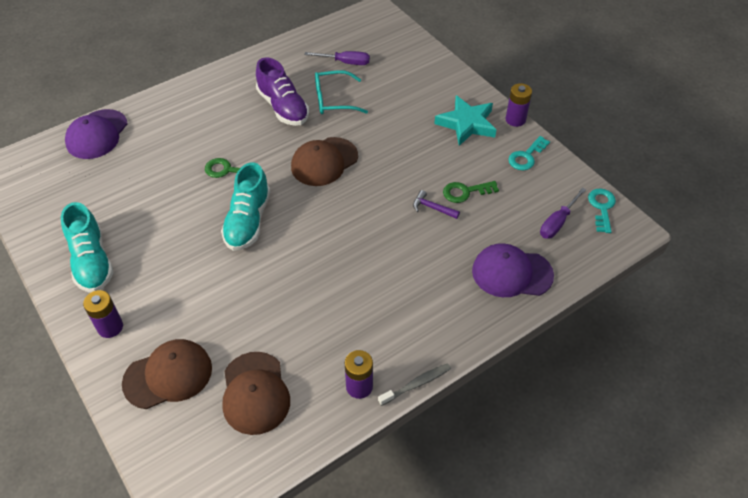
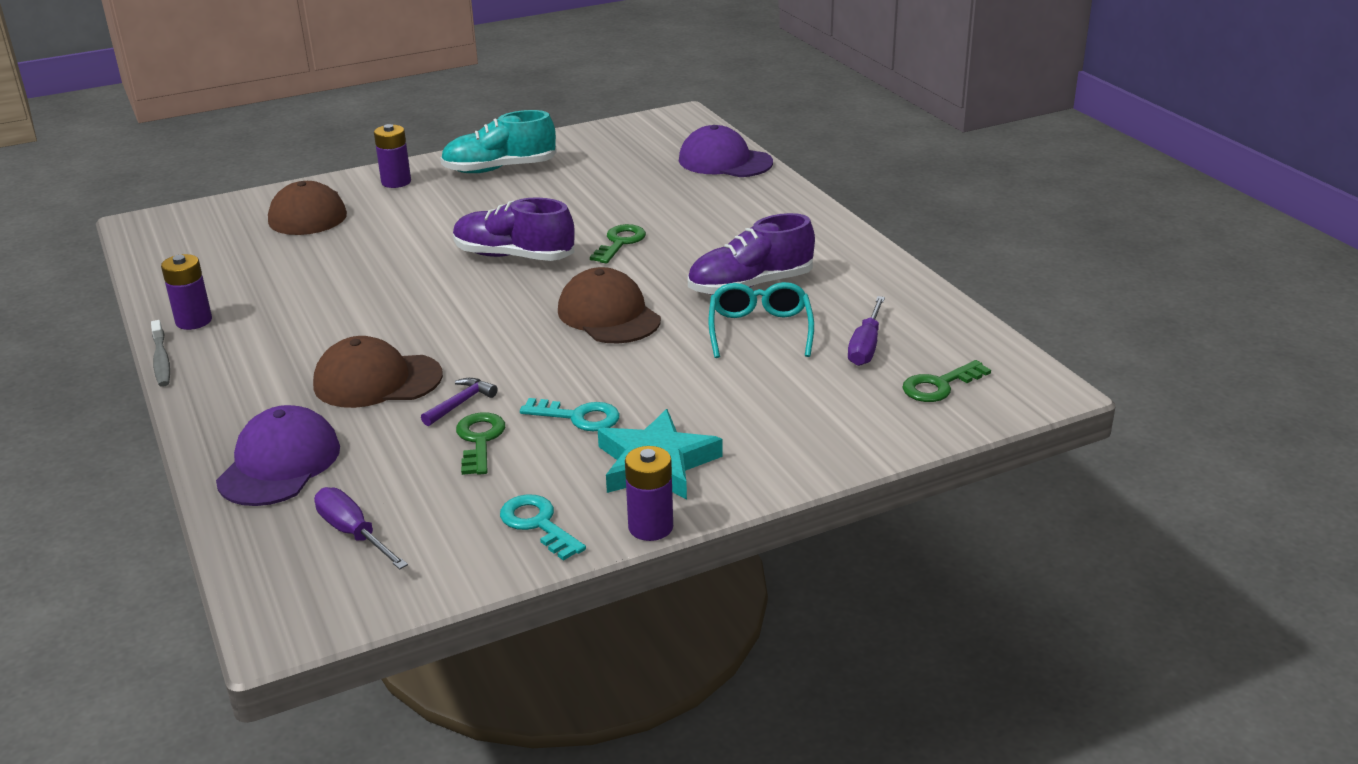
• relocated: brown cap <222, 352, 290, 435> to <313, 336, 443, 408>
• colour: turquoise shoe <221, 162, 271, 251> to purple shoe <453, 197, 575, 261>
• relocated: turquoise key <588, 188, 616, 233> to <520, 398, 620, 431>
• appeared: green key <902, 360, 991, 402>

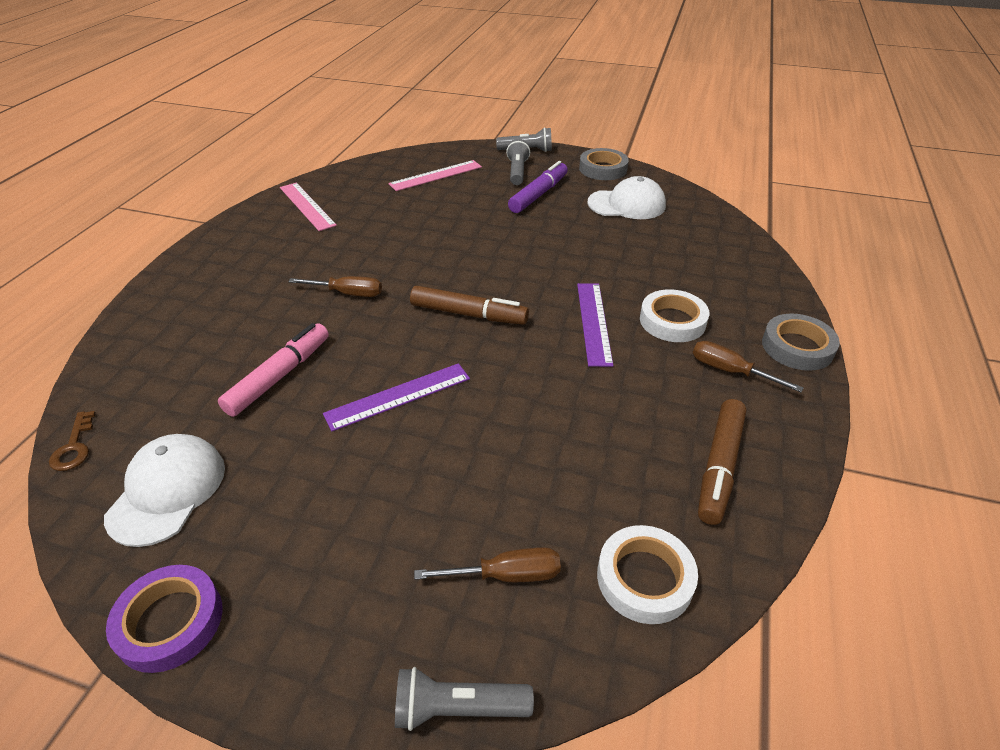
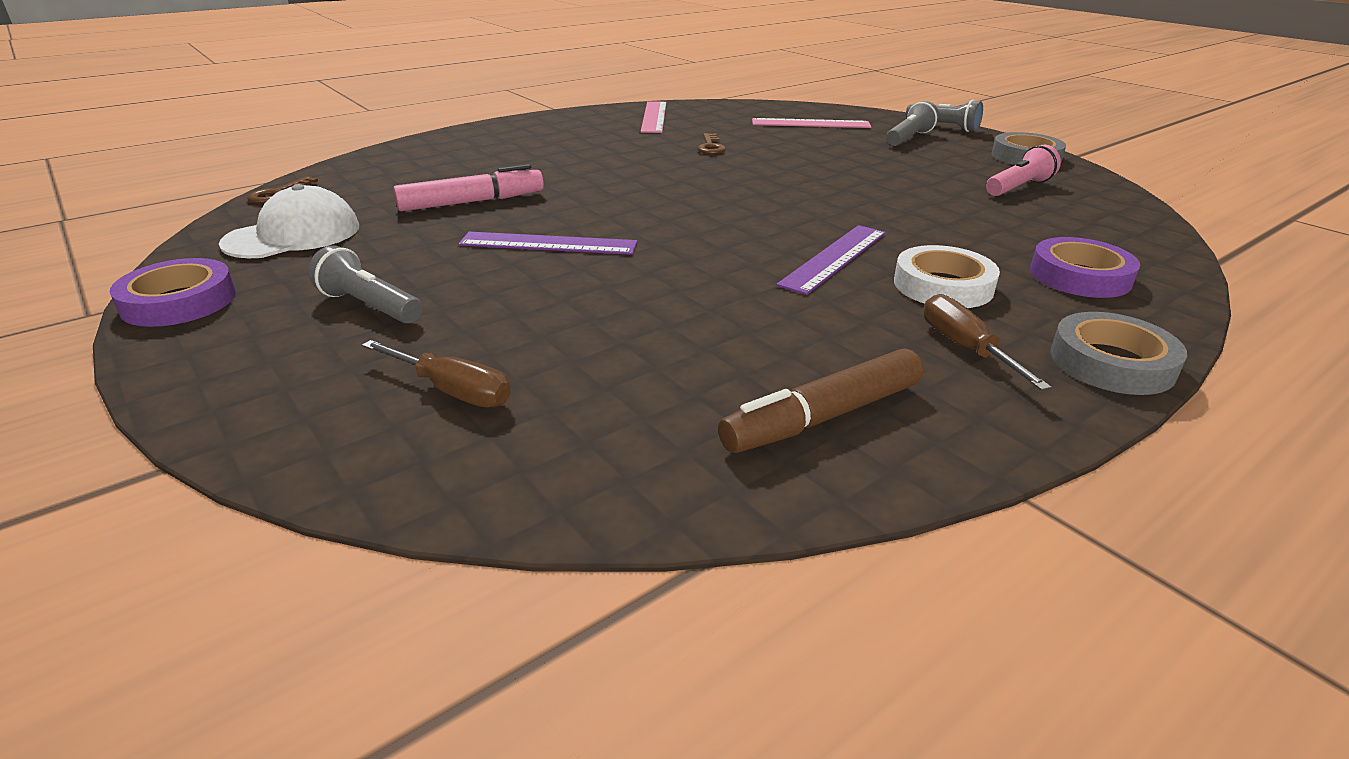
• relocated: grey flashlight <395, 667, 534, 731> to <308, 245, 422, 324>
• appeared: brown key <697, 133, 726, 154>
• exchanged: white cap <587, 176, 666, 219> to pink flashlight <986, 145, 1061, 196>
• appeared: purple tape <1030, 237, 1140, 298>
• missing: brown screwdriver <288, 276, 382, 297>
• missing: brown marker <410, 286, 529, 325>
• missing: purple marker <508, 161, 568, 213>
• missing: white tape <597, 525, 698, 624>

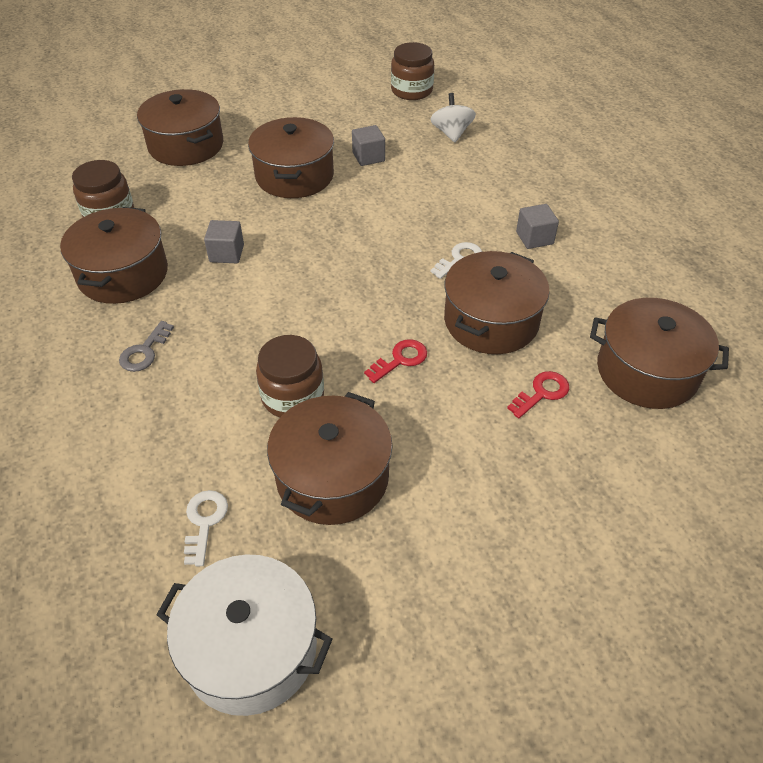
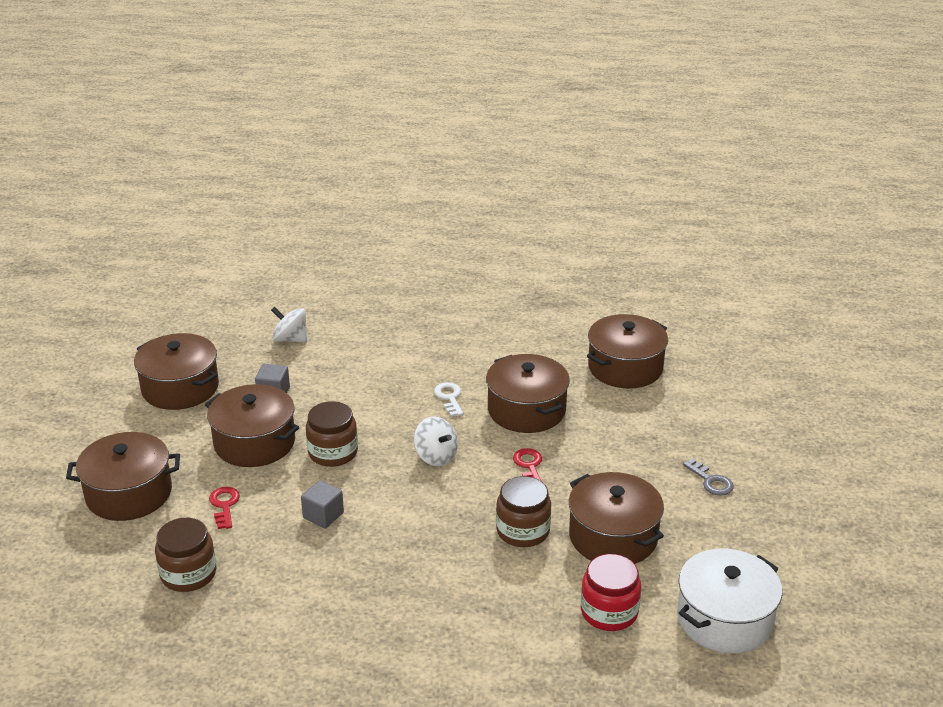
• relocated: brown pot <60, 207, 168, 304> to <134, 333, 219, 410>
• relocated: red key <507, 371, 569, 418> to <209, 487, 240, 529>
• relocated: brown jar <391, 42, 434, 100> to <306, 401, 358, 467>
• appeared: white spinning top <414, 417, 458, 466>
• exchanged: white key <184, 490, 228, 566> to red jar <581, 554, 641, 631>
• relocated: grey key <119, 321, 174, 372> to <683, 459, 734, 496>
• missing: grey cube <516, 204, 559, 249>

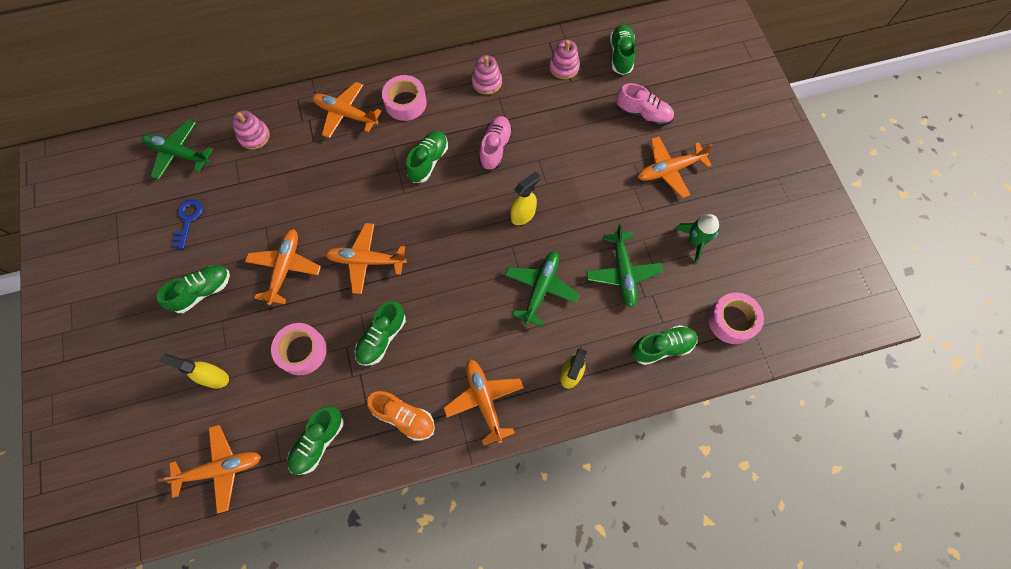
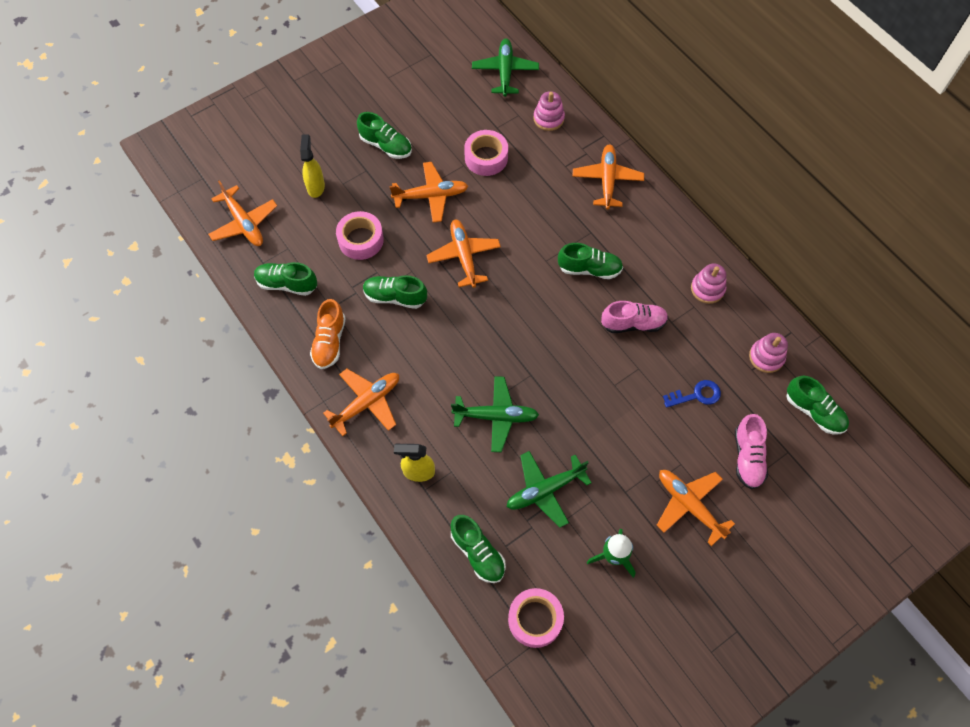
• relocated: pink tape <382, 75, 427, 121> to <464, 130, 508, 176>
• relocated: blue key <172, 199, 203, 249> to <663, 380, 721, 408>
• spun: green shoe <610, 24, 636, 75> = <786, 376, 849, 434> 60 degrees clockwise
• missing: yellow spray bottle <511, 171, 541, 225>

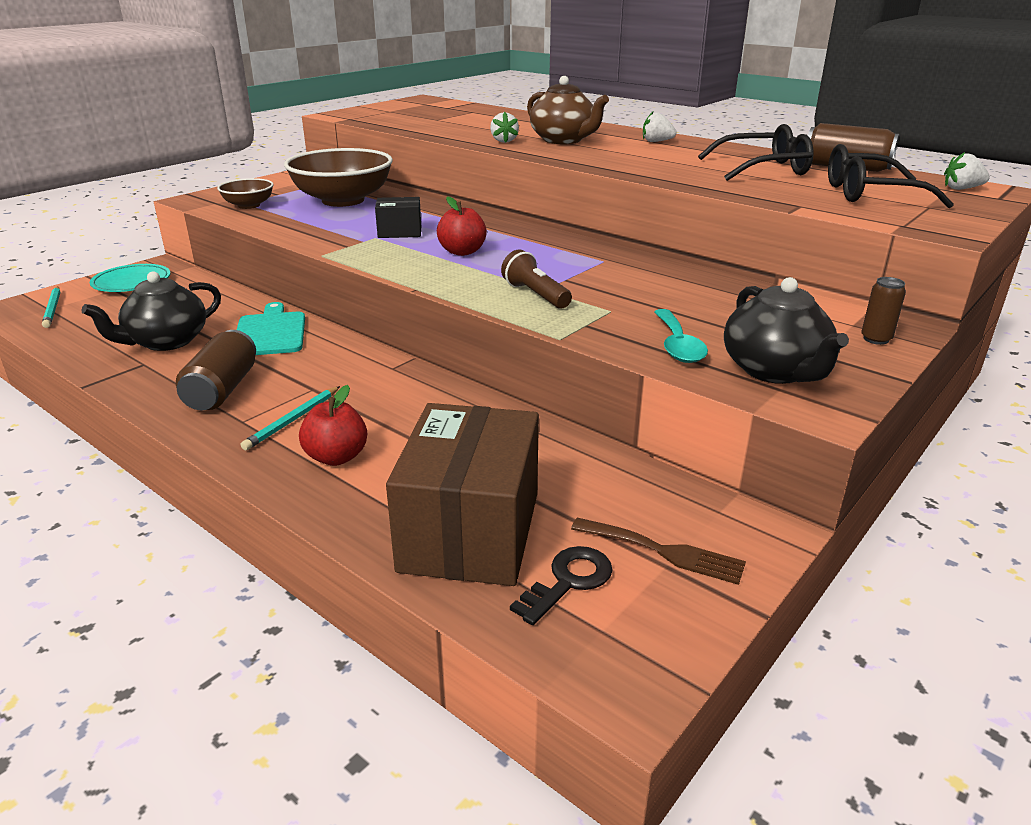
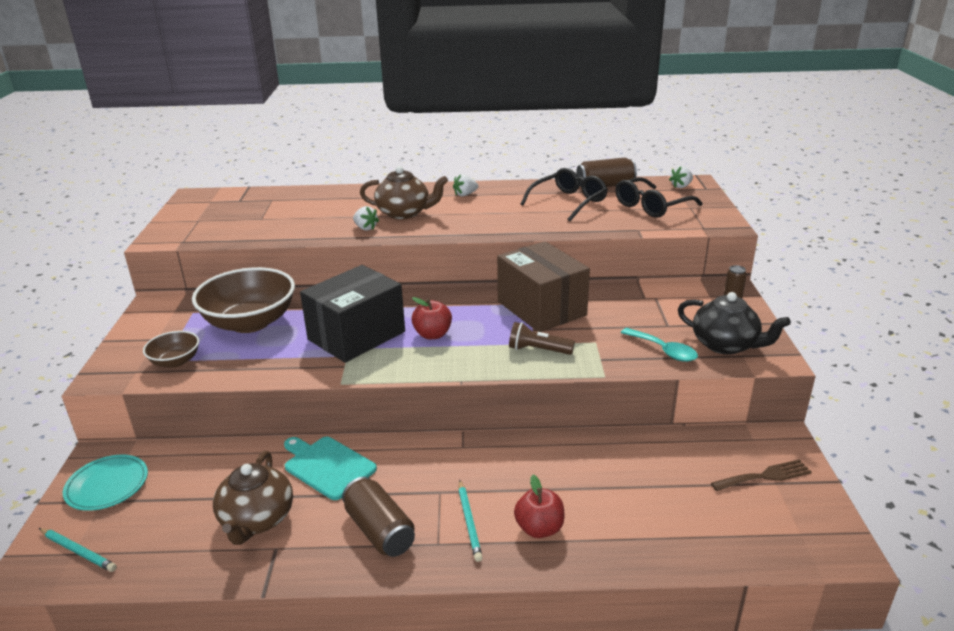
• colour: black teapot <81, 271, 221, 351> to brown teapot <213, 451, 293, 545>
• size: black box <375, 197, 421, 238> = <300, 265, 405, 363> x2.09
• relocated: brown box <386, 403, 539, 586> to <497, 241, 590, 332>
• missing: black key <510, 546, 613, 625>

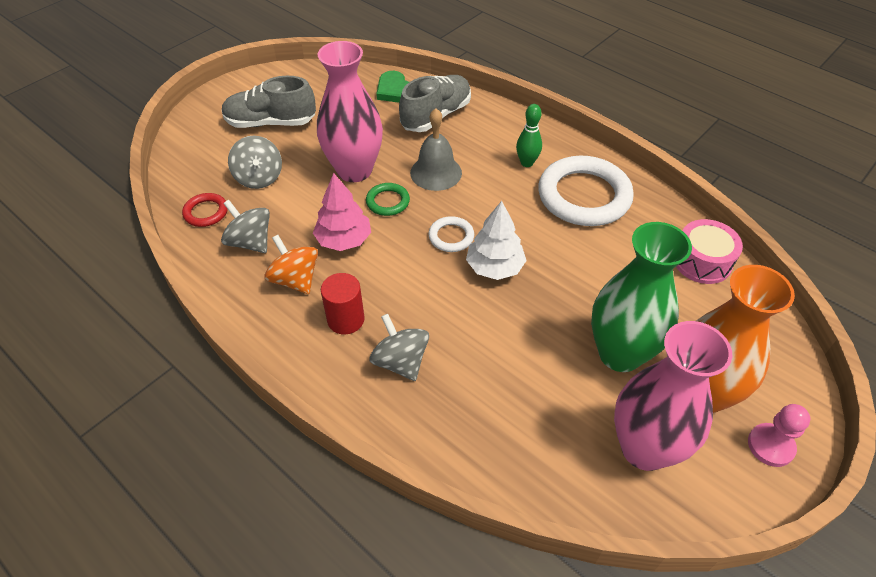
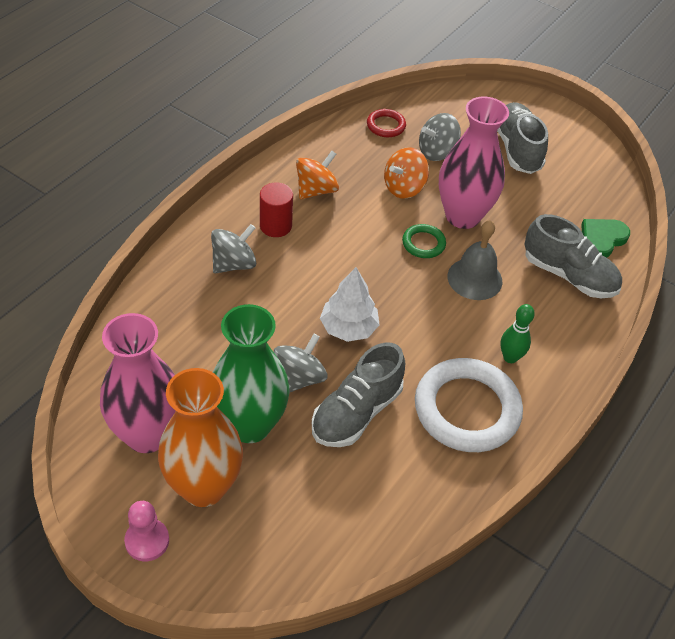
• relocated: grey spinning top <221, 200, 270, 253> to <274, 334, 328, 393>
• appeared: grey shoe <312, 342, 405, 447>
• appeared: orange spinning top <384, 147, 429, 199>
• missing: pink tree <313, 173, 371, 251>
• missing: white ring <428, 216, 474, 252>
• missing: pink drum <676, 219, 743, 284>

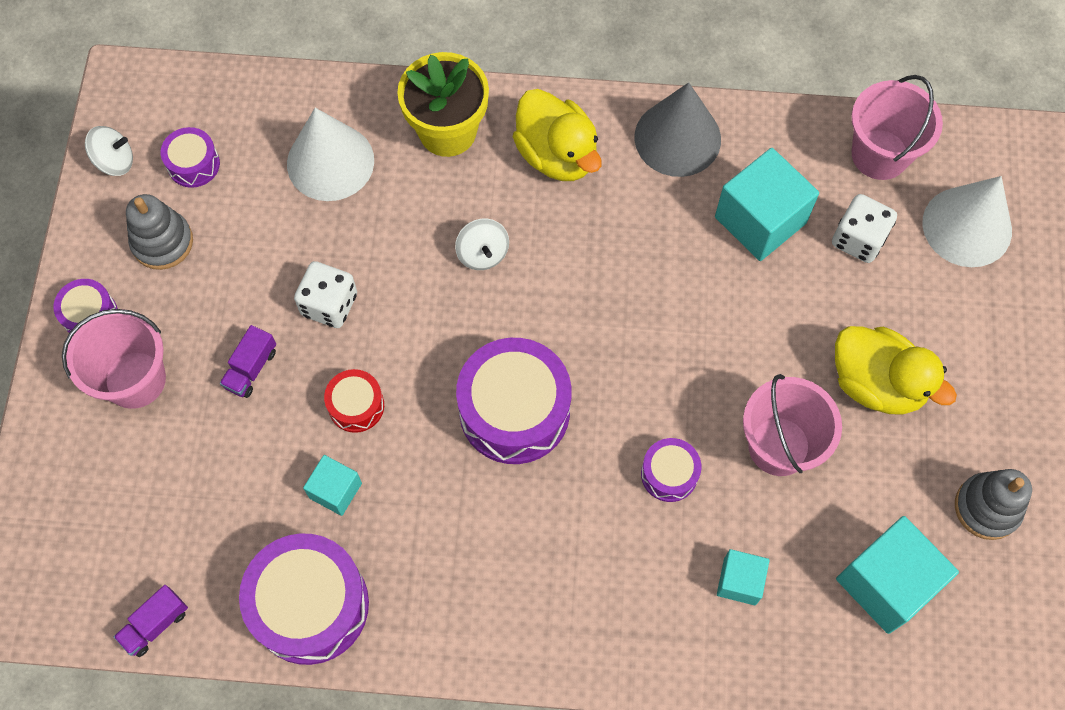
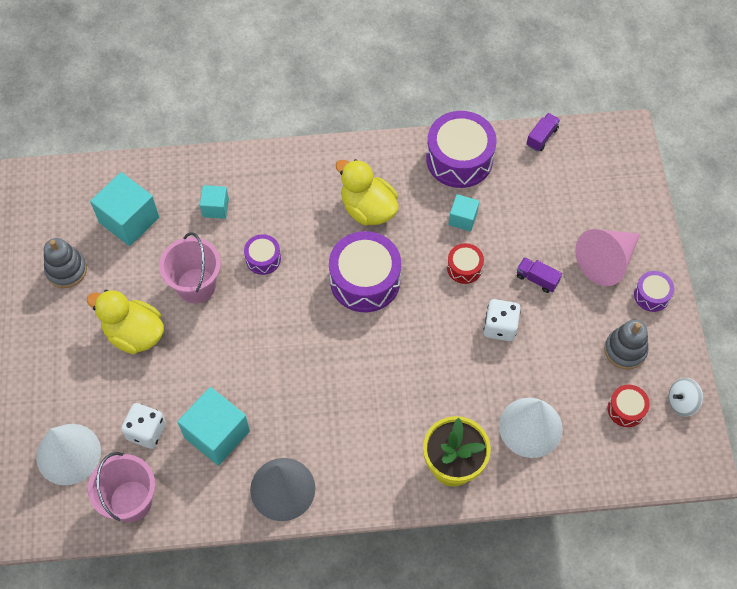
• relocated: yellow duck <513, 89, 602, 181> to <336, 159, 399, 226>
• spun: purple truck <220, 325, 276, 398> = <517, 257, 562, 293> 75 degrees counterclockwise
• exchanged: pink bucket <62, 309, 166, 409> to pink cone <575, 229, 640, 286>
• colour: purple drum <161, 127, 220, 188> to red drum <608, 385, 650, 427>
• missing: white spinning top <455, 219, 509, 270>

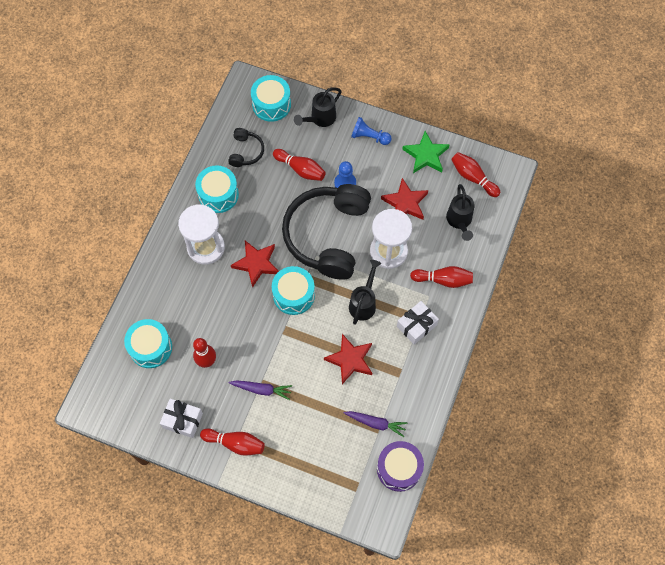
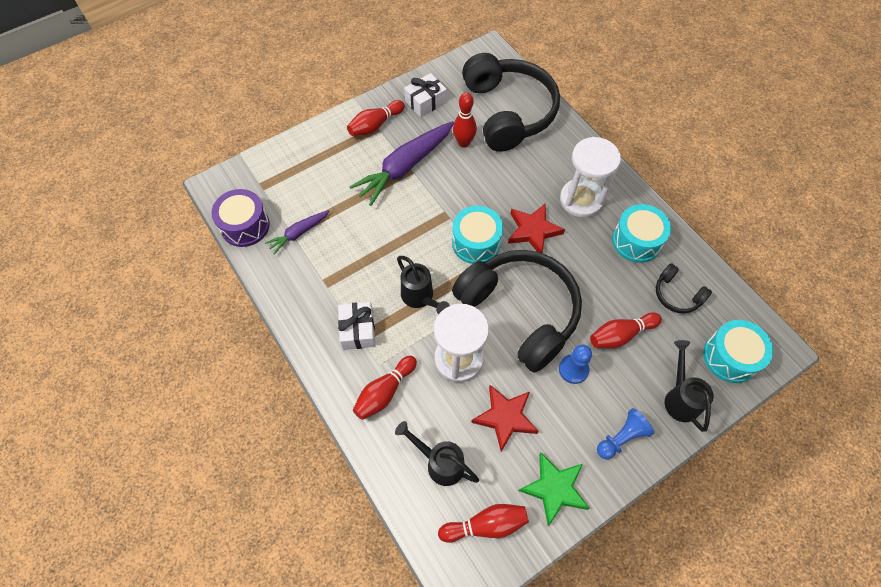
• size: purple carrot <229, 380, 292, 400> = <349, 121, 454, 206> x1.92
• exchanged: turquoise drum <124, 319, 172, 368> to black headphones <462, 53, 560, 152>
• missing: red star <324, 334, 372, 384>

